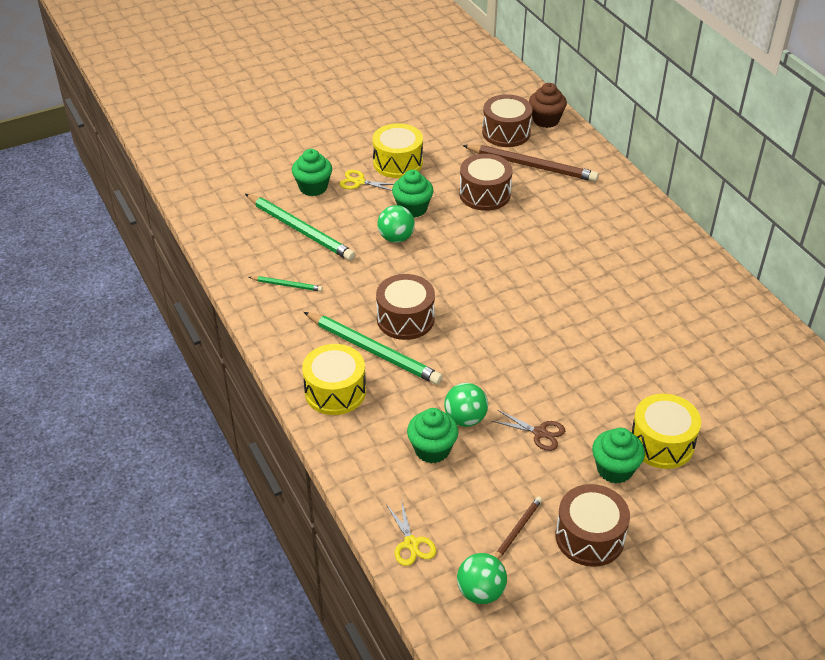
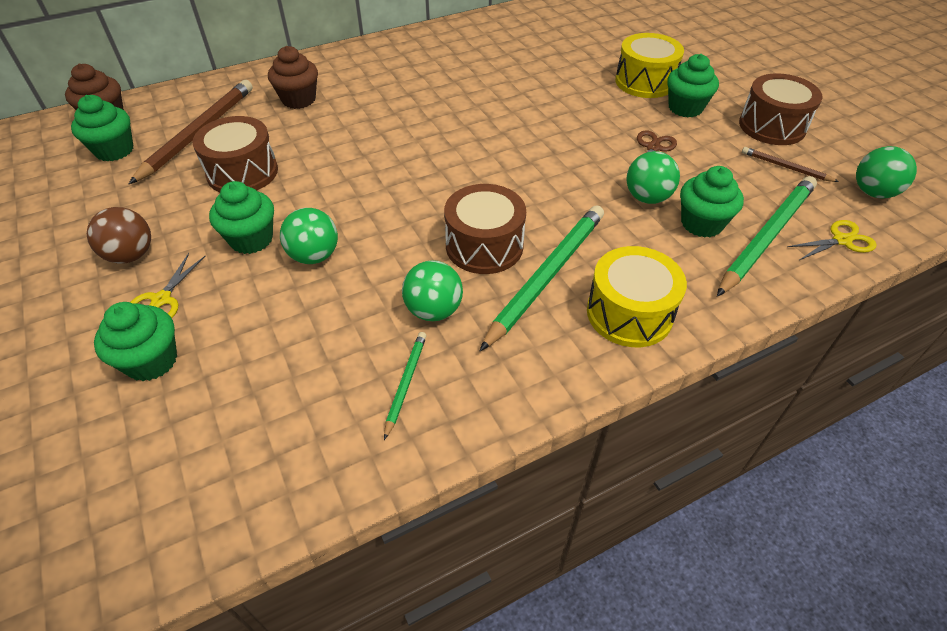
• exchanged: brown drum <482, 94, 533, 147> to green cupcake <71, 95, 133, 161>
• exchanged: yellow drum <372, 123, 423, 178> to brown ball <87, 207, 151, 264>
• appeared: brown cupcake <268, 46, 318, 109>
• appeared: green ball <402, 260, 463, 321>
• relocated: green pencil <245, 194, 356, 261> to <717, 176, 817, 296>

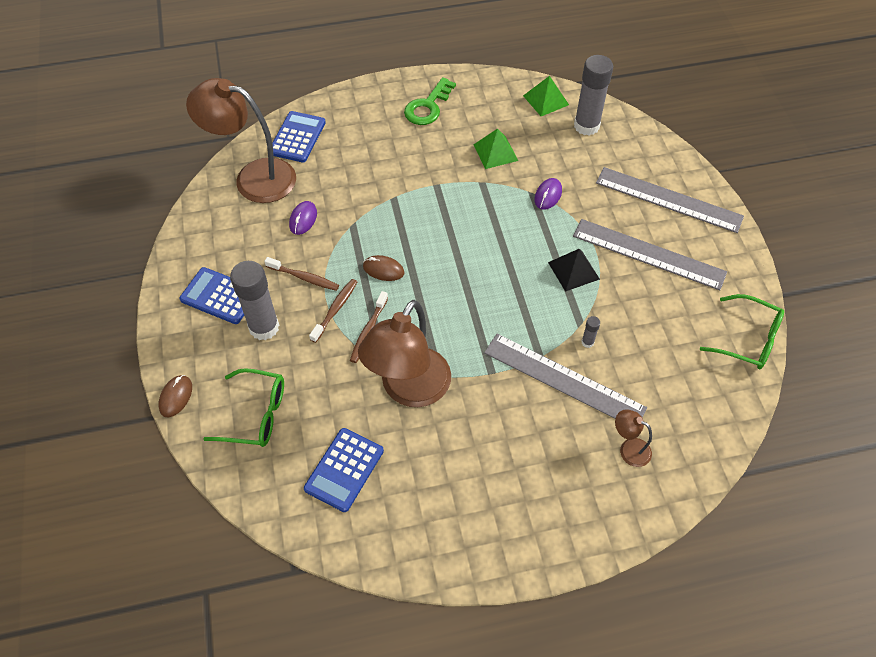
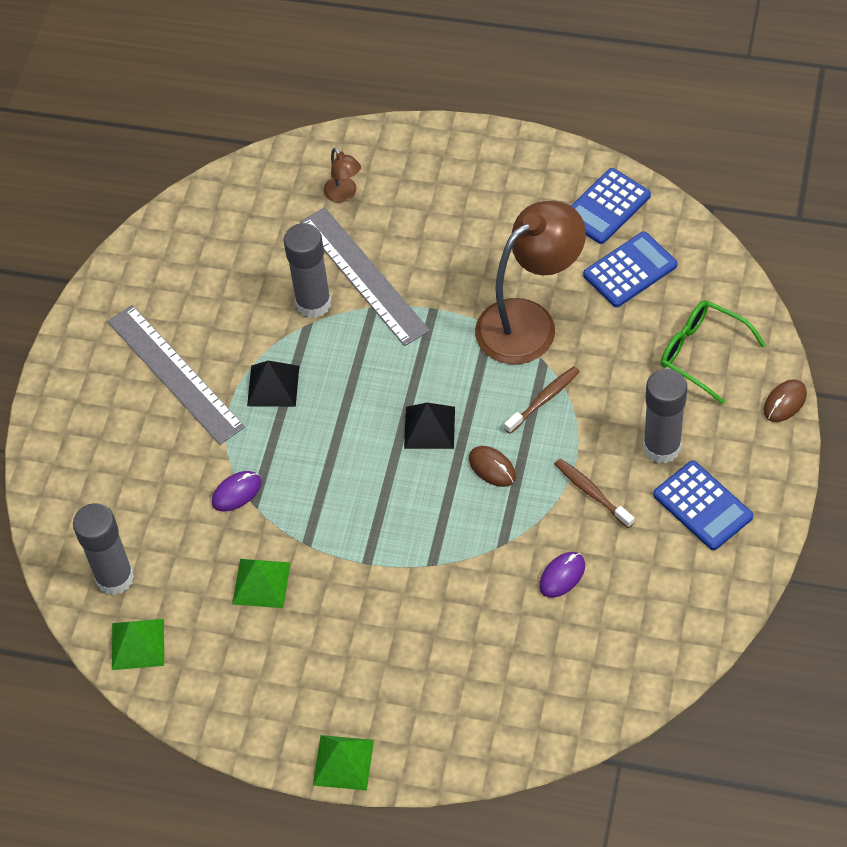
• size: grey glue stick <581, 316, 600, 348> = <284, 223, 331, 318> x2.41
• appeared: green pyramid <313, 735, 374, 791>
• appeared: black pyramid <404, 403, 455, 449>
• relocated: blue calculator <272, 111, 326, 162> to <571, 168, 651, 244>
• missing: brown lamp <186, 78, 296, 203>
• missing: brown toothbrush <309, 279, 357, 343>
• missing: green key <404, 77, 456, 125>
• missing: grey ruler <596, 167, 744, 233>
• missing: green glasses <700, 294, 784, 369>

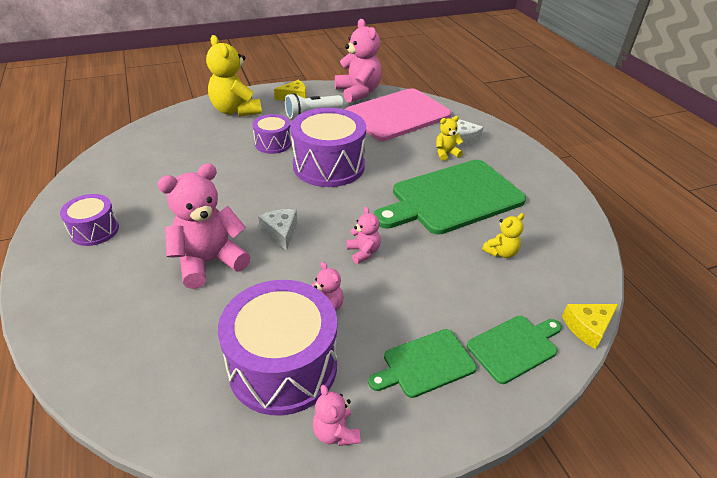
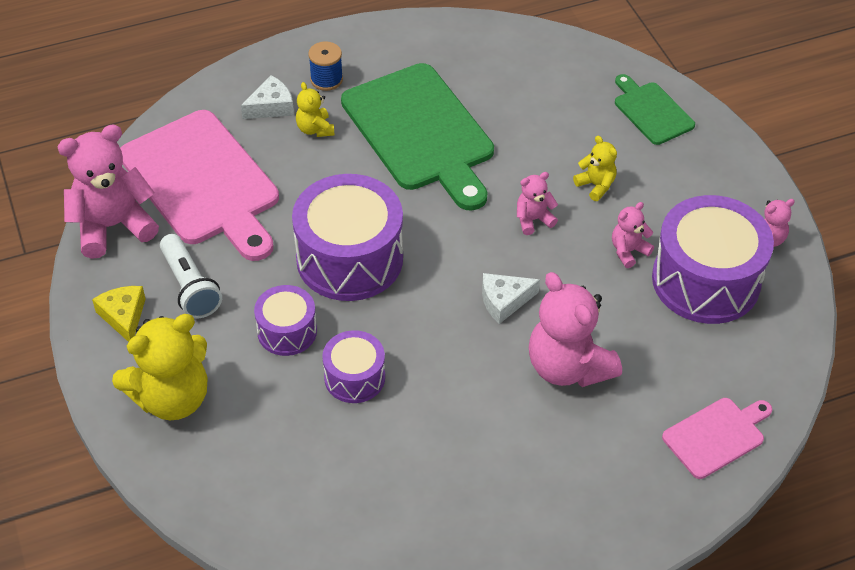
• appeared: blue spool <308, 41, 343, 91>
• relocated: purple drum <60, 194, 119, 246> to <322, 330, 385, 403>
• relocated: yellow teddy bear <482, 213, 524, 258> to <573, 136, 617, 201>
• appeared: pink cutting board <662, 398, 772, 479>
• missing: green cutting board <368, 329, 477, 398>
• missing: yellow cheese <562, 304, 618, 349>

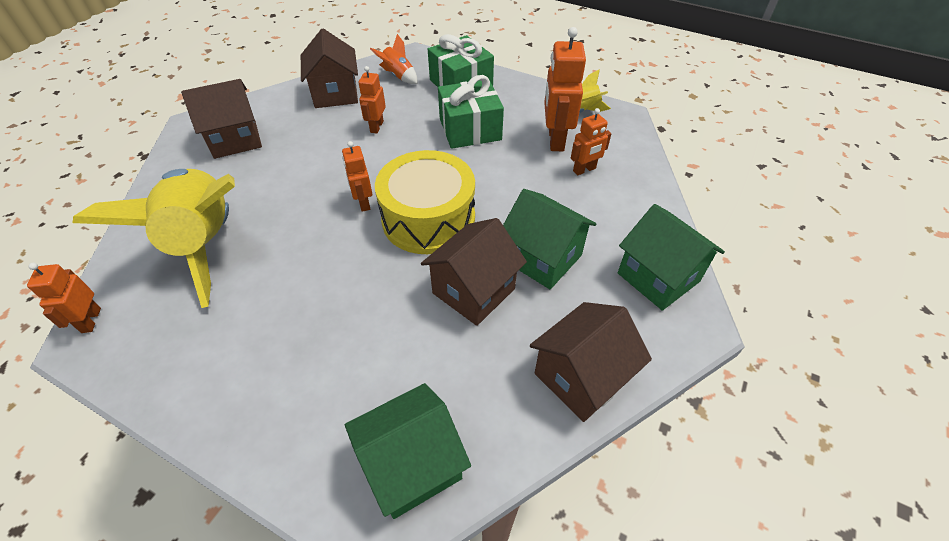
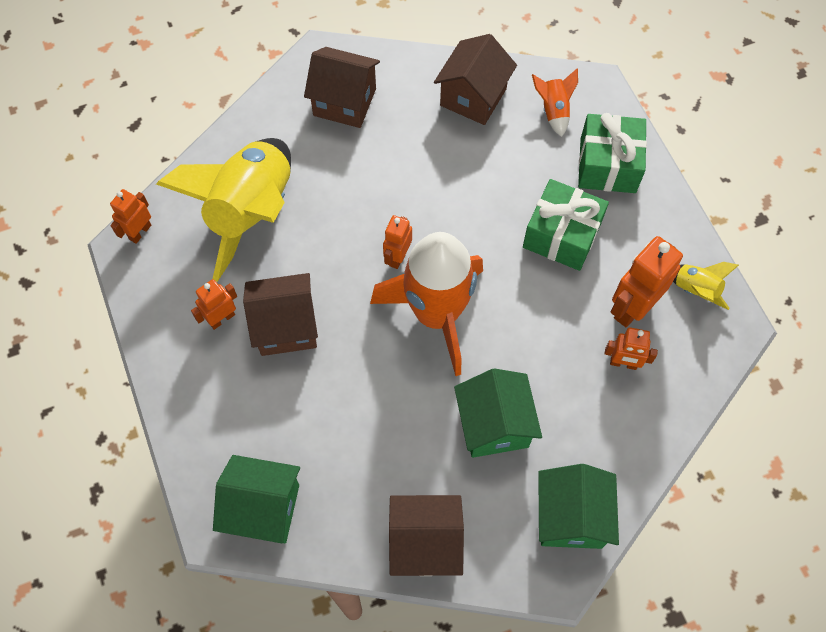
• relocated: orange robot <359, 66, 386, 133> to <191, 279, 237, 330>
• relocated: brown house <421, 218, 527, 326> to <243, 273, 318, 356>
• exchanged: yellow drum <375, 150, 475, 254> to orange rocket <370, 232, 483, 376>

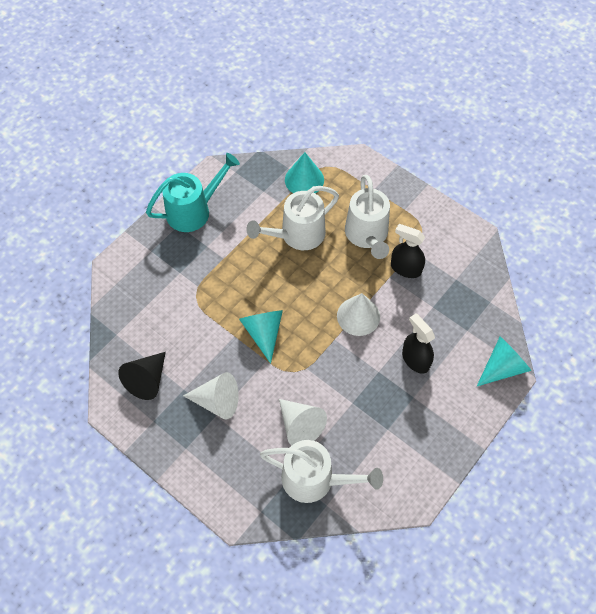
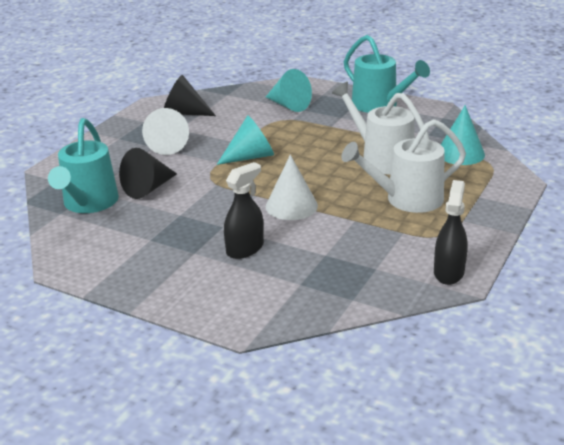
• colour: white watering can <260, 440, 383, 503> to turquoise watering can <48, 118, 119, 213>
• colour: white cone <279, 399, 327, 446> to black cone <119, 148, 177, 199>
• relocated: turquoise cone <477, 336, 531, 386> to <266, 69, 312, 112>
• relocated: black spray bottle <391, 224, 425, 278> to <434, 180, 468, 285>

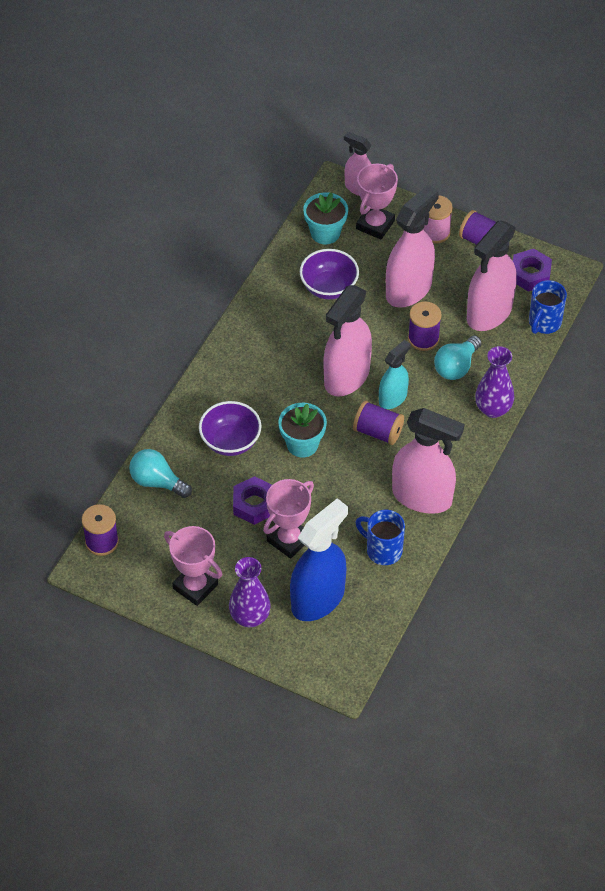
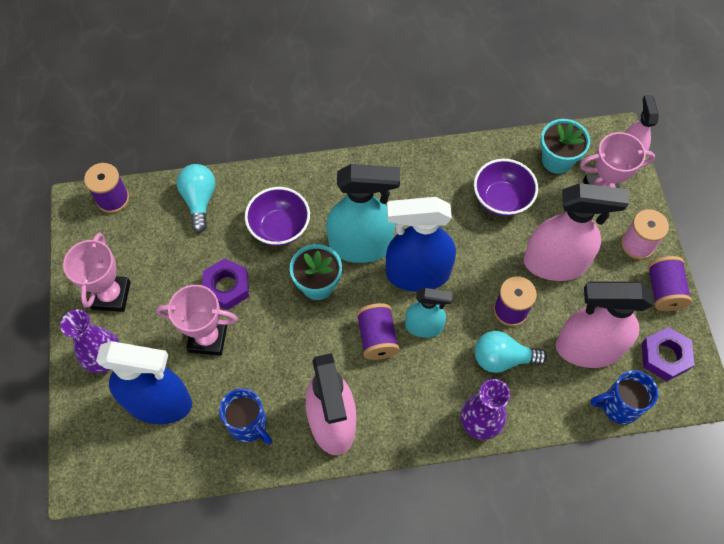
• spun: blue mug <355, 510, 405, 565> = <219, 388, 272, 445> 135 degrees clockwise
• appeared: turquoise spray bottle <326, 164, 400, 263>
• colour: pink spray bottle <324, 285, 372, 396> to blue spray bottle <386, 197, 456, 292>

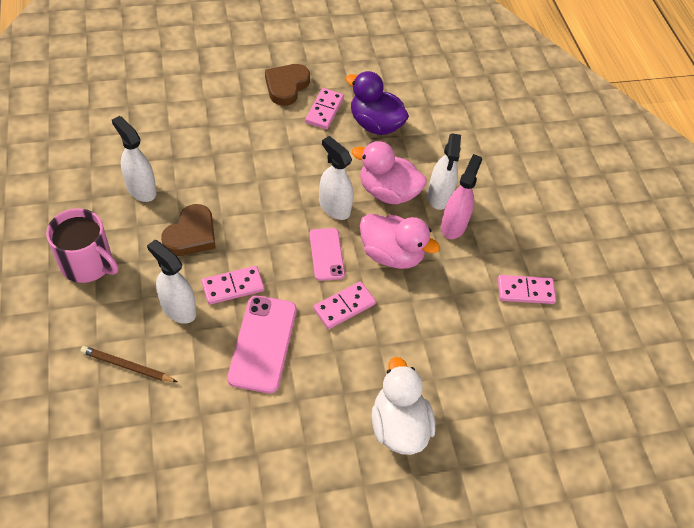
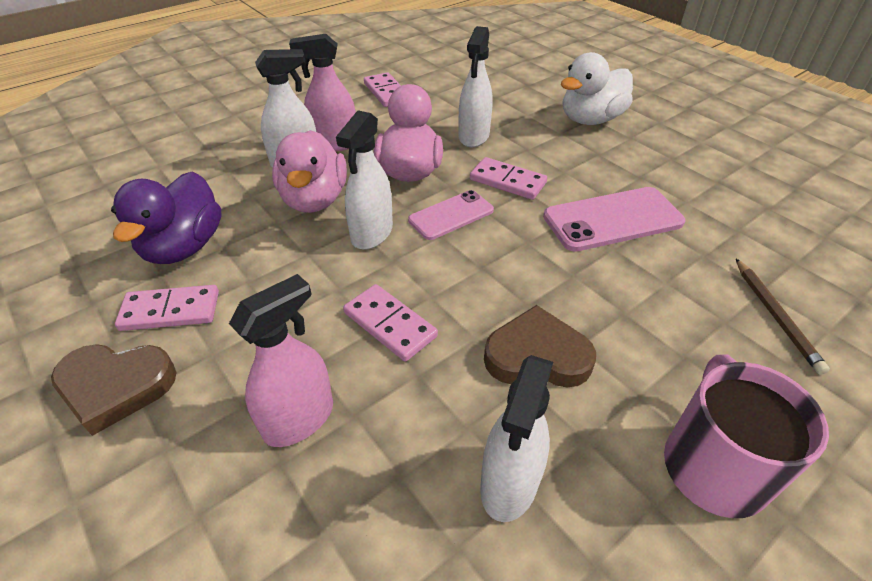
• appeared: pink spray bottle <229, 274, 333, 447>
• relocated: pink domino <202, 266, 264, 305> to <343, 284, 438, 362>
• relocated: white spray bottle <147, 240, 196, 324> to <459, 26, 493, 147>

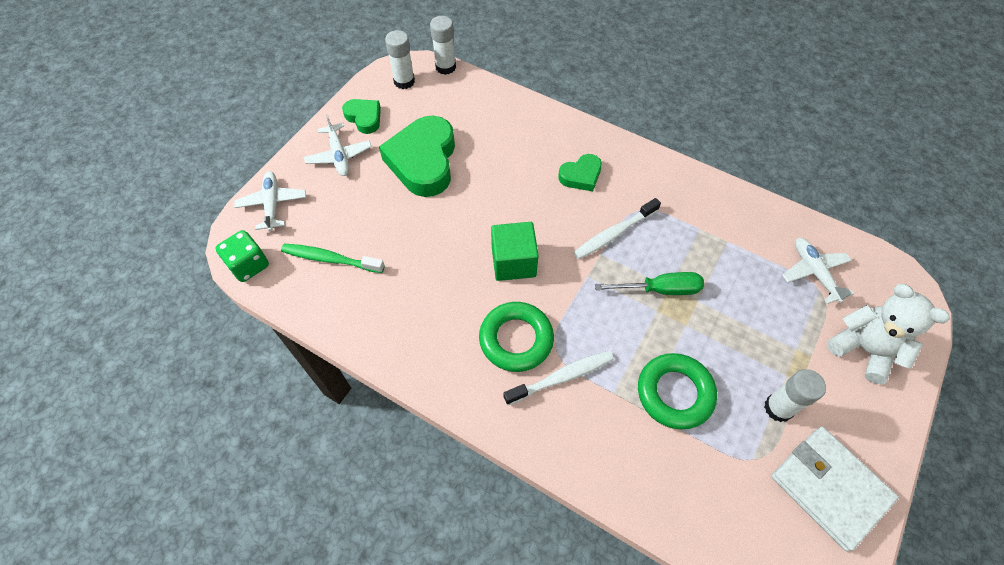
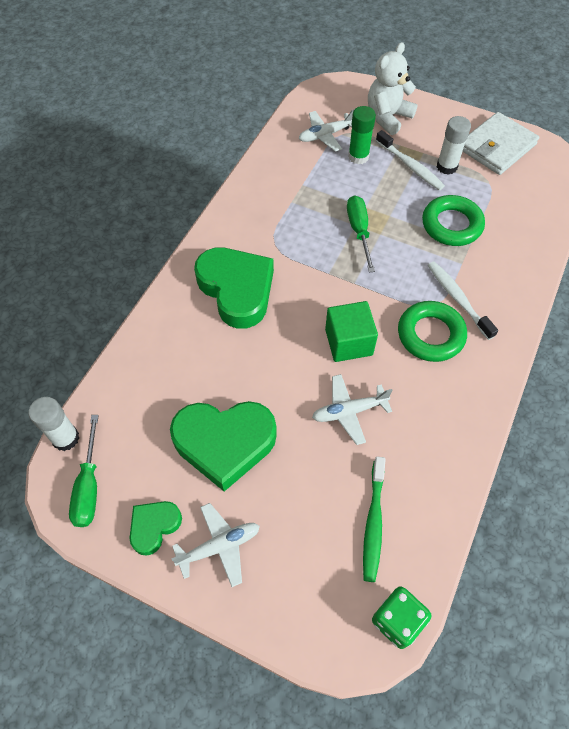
• exchanged: white glue stick <385, 30, 415, 89> to green screwdriver <69, 415, 99, 527>
• size: green heart <558, 154, 602, 191> = <194, 247, 274, 329> x1.94
• relocated: white plane <234, 171, 306, 231> to <312, 374, 393, 445>
• appeared: green glue stick <348, 106, 376, 164>
• relocated: white toothbrush <574, 198, 661, 259> to <376, 130, 445, 190>

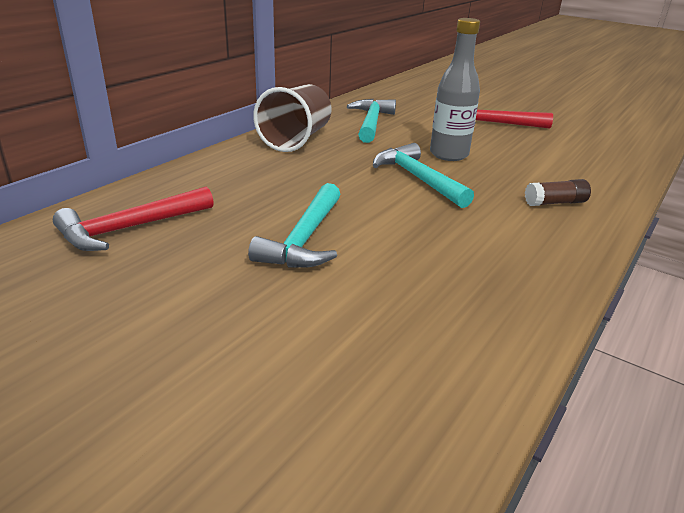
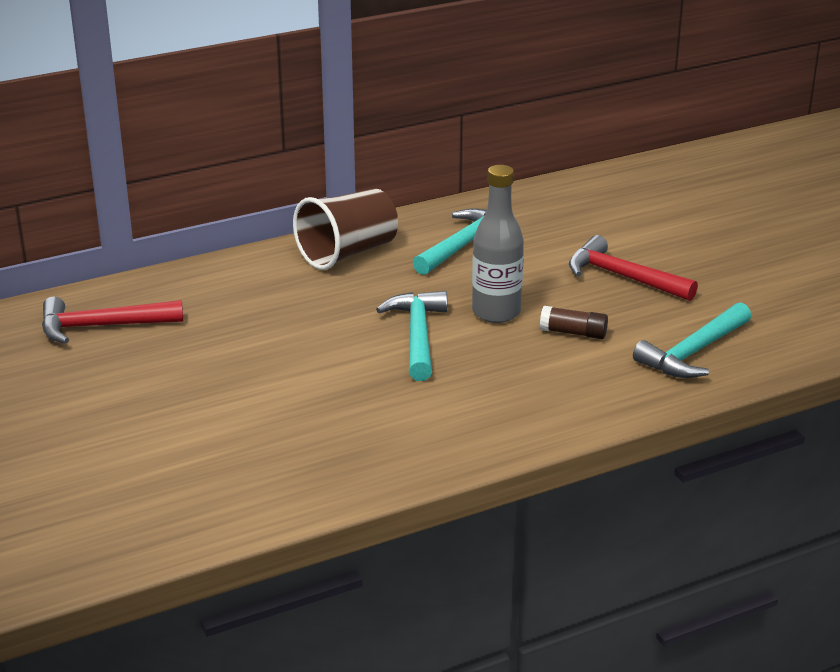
• relocated: brown glue stick <525, 179, 591, 206> to <540, 306, 608, 339>
• relocated: turquoise hammer <248, 183, 341, 268> to <633, 302, 751, 378>

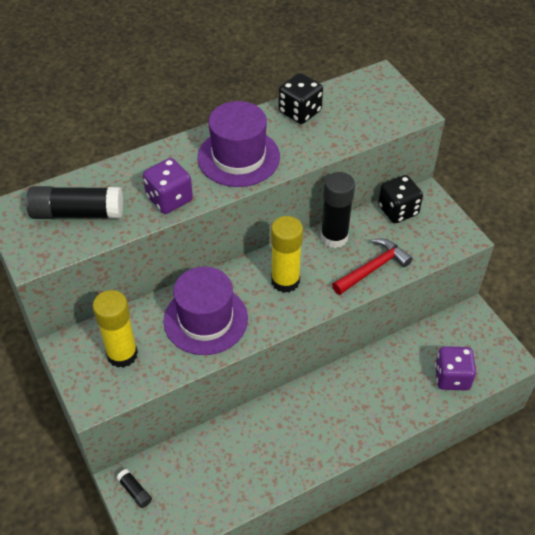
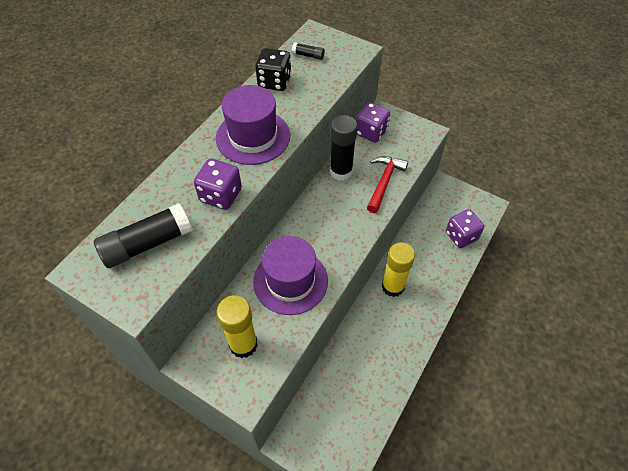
• relocated: black glue stick <116, 469, 152, 508> to <292, 42, 325, 60>
• colour: black dice <378, 175, 423, 223> to purple dice <356, 102, 390, 143>
• relocated: yellow glue stick <271, 216, 303, 293> to <382, 243, 415, 297>

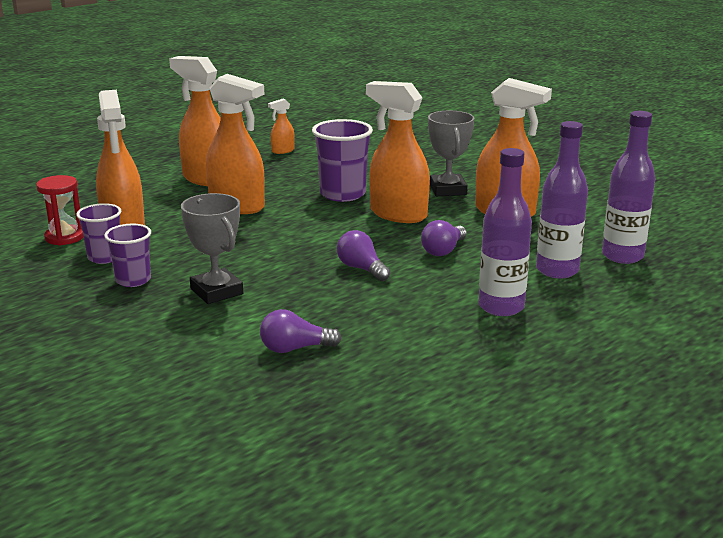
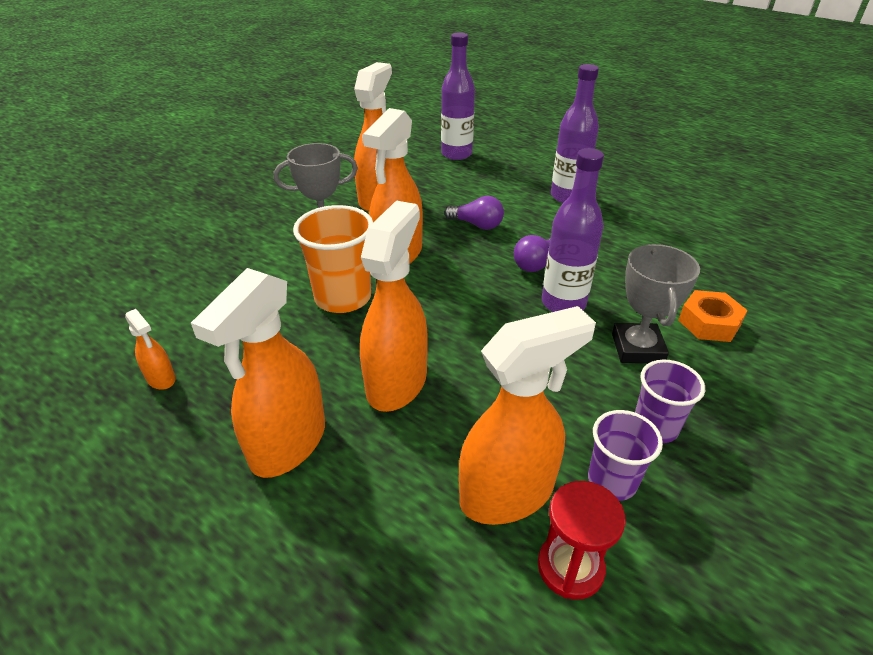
• colour: purple cup <312, 119, 373, 202> to orange cup <293, 205, 373, 313>
• relocated: purple bottle <536, 121, 588, 279> to <542, 148, 604, 312>
• spun: grey trophy <181, 193, 243, 304> = <612, 244, 700, 363> 45 degrees counterclockwise
• appeared: orange nut <678, 290, 748, 342>
• missing: purple light bulb <260, 309, 342, 353>

